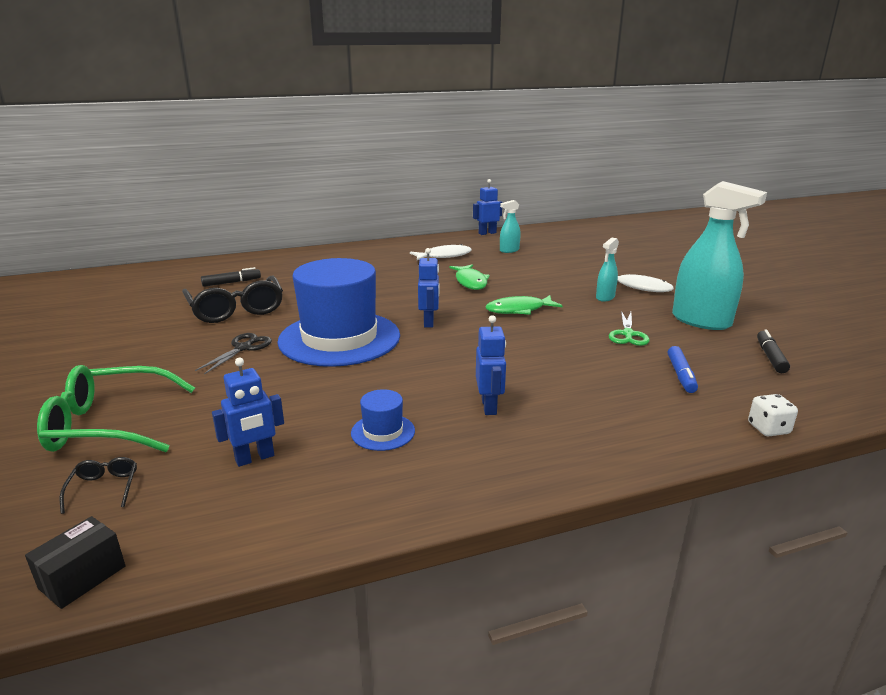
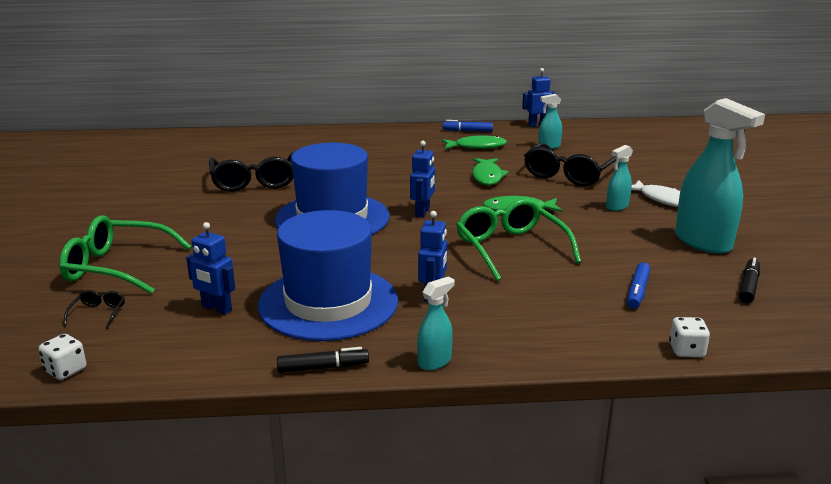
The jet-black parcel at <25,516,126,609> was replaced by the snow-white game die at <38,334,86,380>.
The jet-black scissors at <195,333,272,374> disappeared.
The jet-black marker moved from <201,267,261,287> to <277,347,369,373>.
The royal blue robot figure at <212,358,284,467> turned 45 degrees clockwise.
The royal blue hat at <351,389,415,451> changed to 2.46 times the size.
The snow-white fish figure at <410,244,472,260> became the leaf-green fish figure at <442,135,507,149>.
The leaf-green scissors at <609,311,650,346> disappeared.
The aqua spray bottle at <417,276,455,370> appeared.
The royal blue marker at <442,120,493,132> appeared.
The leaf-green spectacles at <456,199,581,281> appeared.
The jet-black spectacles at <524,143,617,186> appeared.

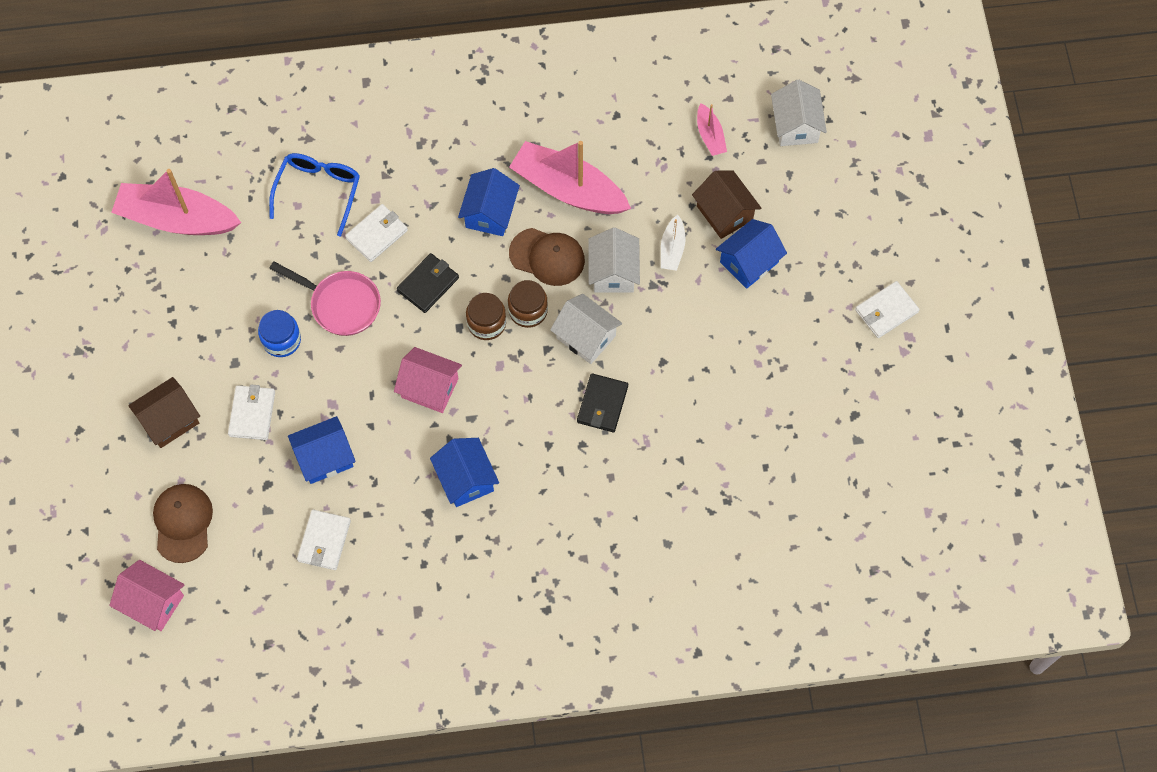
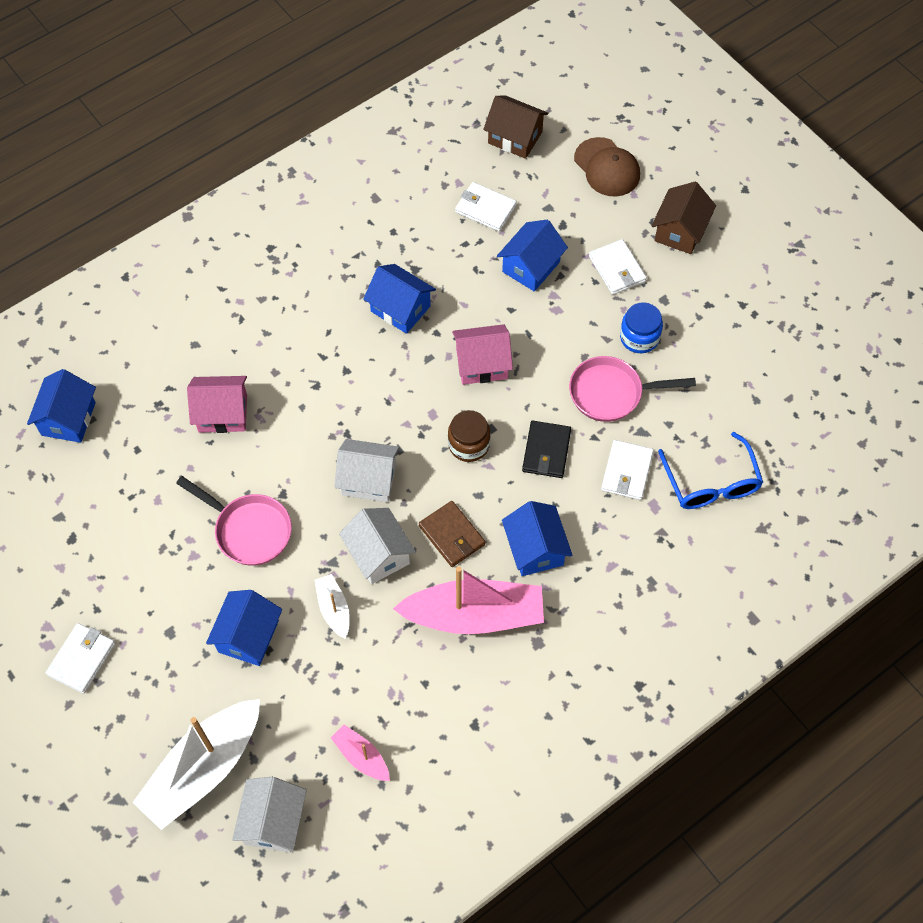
The rose-pink toy house moved from <109,560,185,631> to <187,376,247,433>.
The rose-pink toy boat at <111,169,241,235> disappeared.
The snow-white wallet at <297,509,351,570> turned 45 degrees counterclockwise.
The dark brown jar at <508,280,548,328> disappeared.
The dark brown baseball cap at <509,228,585,286> was replaced by the dark brown wallet at <419,501,485,567>.
The jet-black wallet at <577,373,628,432> disappeared.
The dark brown toy house moved from <692,171,761,239> to <483,96,548,159>.
The snow-white toy house at <771,80,827,146> turned 45 degrees clockwise.
The royal blue toy house at <27,369,96,443> appeared.
The snow-white toy boat at <132,699,260,830> appeared.
The rose-pink frying pan at <176,476,292,566> appeared.

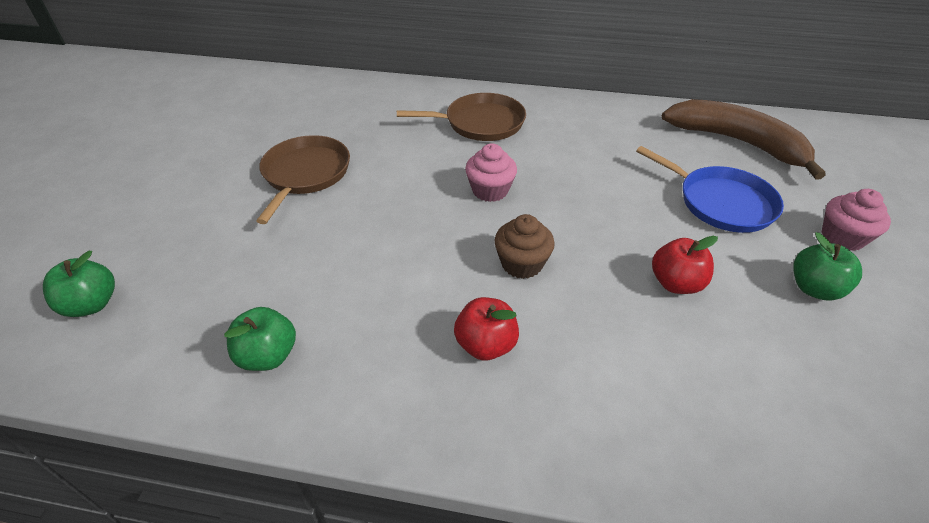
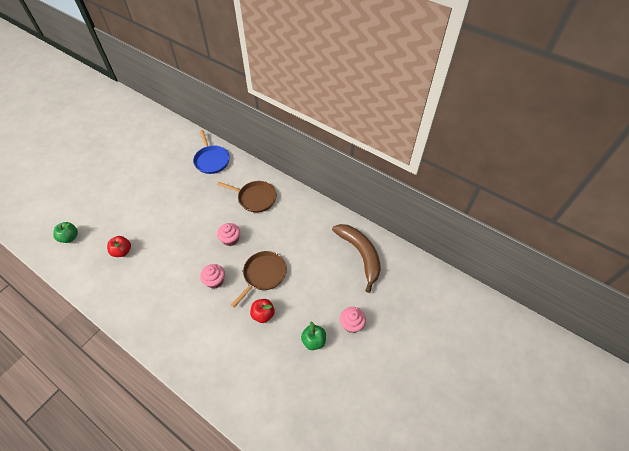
The leaf-green apple fruit at <224,307,296,371> disappeared.
The dark brown frying pan moved from <256,135,350,224> to <231,251,287,308>.
The red apple fruit moved from <454,297,519,361> to <107,236,131,257>.
The dark brown cupcake at <494,214,555,279> became the rose-pink cupcake at <200,264,225,289>.
The royal blue frying pan moved from <636,146,784,233> to <193,130,230,174>.

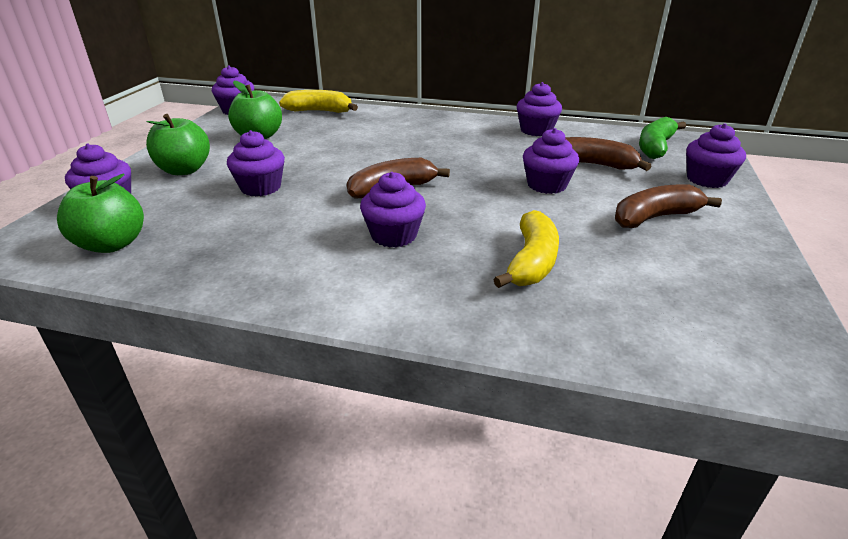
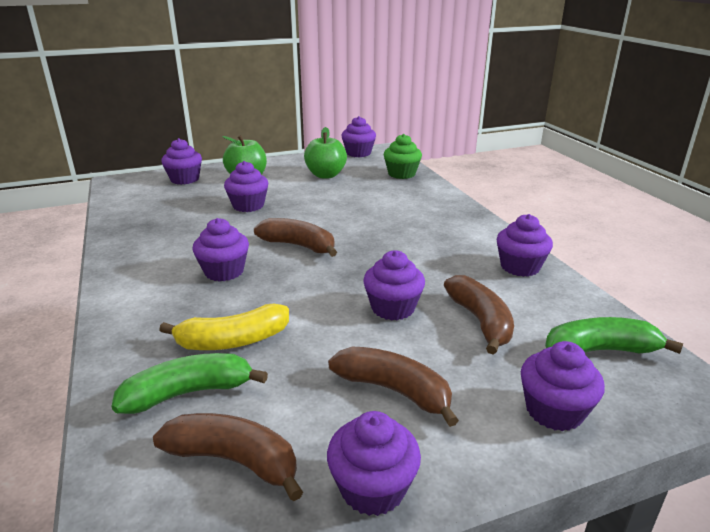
The leaf-green apple fruit at <57,174,144,253> disappeared.
The bright yellow banana fruit at <279,90,358,113> was replaced by the leaf-green cupcake at <384,134,422,179>.
The leaf-green banana fruit at <111,353,268,414> appeared.
The dark brown banana fruit at <153,413,303,501> appeared.
The purple cupcake at <327,411,421,516> appeared.

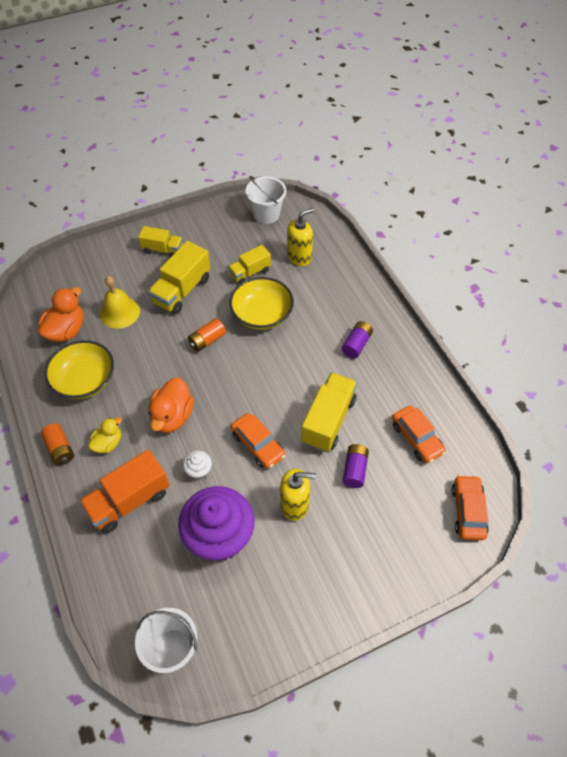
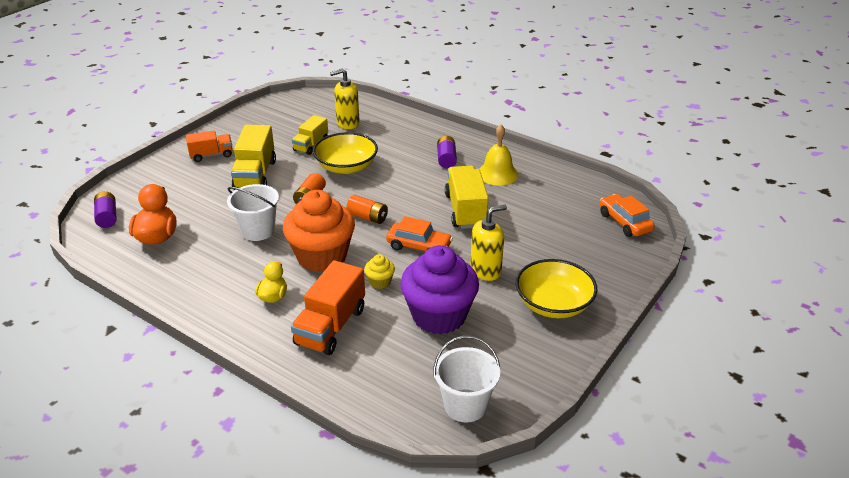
The orange-coloured battery moved from <41,423,74,465> to <346,195,388,224>.
The bright yellow bowl moved from <44,340,114,399> to <516,259,597,318>.
The bright yellow bell moved from <100,276,140,329> to <479,125,519,185>.
The bright yellow truck at <138,226,183,257> became the orange-coloured truck at <186,131,233,162>.
The orange-coloured duck at <148,377,194,433> was replaced by the orange-coloured cupcake at <283,190,355,272>.
The snow-white cupcake at <183,451,212,480> became the bright yellow cupcake at <364,254,395,289>.
The snow-white sand bucket moved from <246,176,286,224> to <227,184,279,241>.
The bright yellow soap dispenser at <287,208,314,266> turned 135 degrees counterclockwise.
The purple battery moved from <342,444,369,488> to <94,191,117,228>.
The orange-coloured car at <392,406,446,463> disappeared.

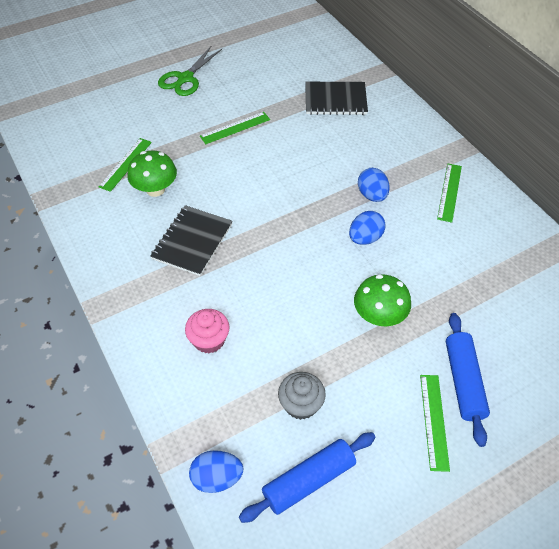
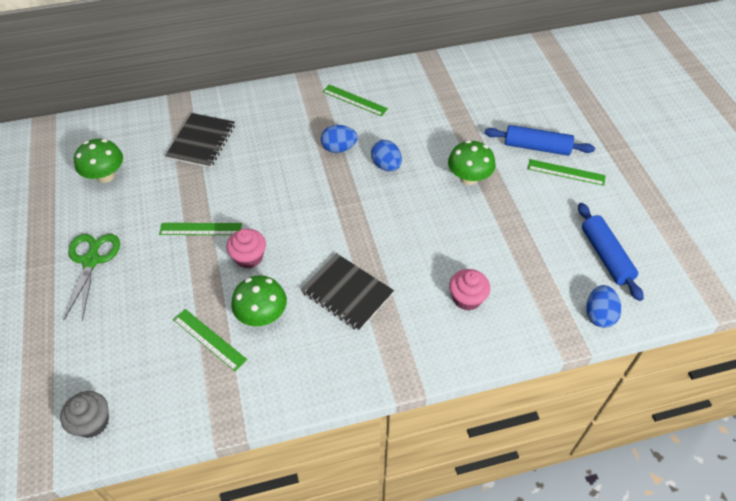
The leaf-green scissors at <158,46,222,96> turned 135 degrees counterclockwise.
The leaf-green measuring stick at <200,112,270,144> turned 75 degrees counterclockwise.
The grey cupcake moved from <278,372,326,420> to <60,391,109,438>.
The leaf-green mushroom at <74,139,123,183> appeared.
The rose-pink cupcake at <226,229,266,269> appeared.

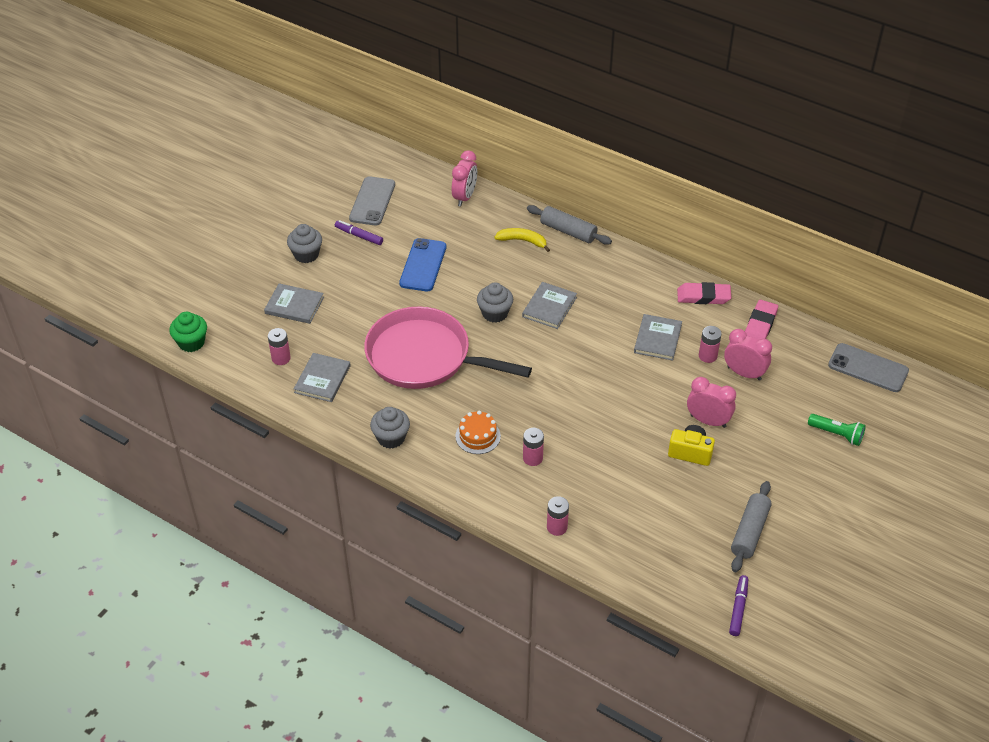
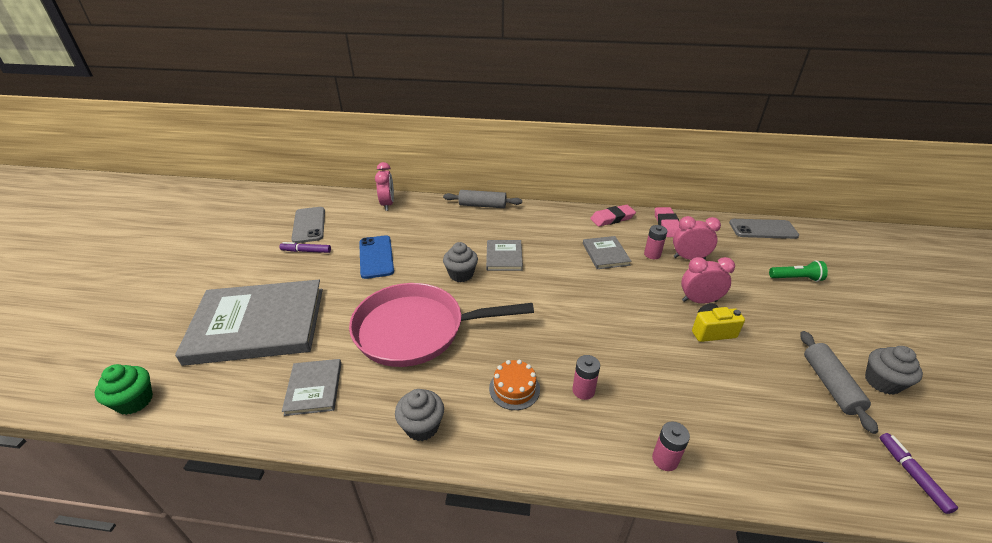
The grey book at <264,283,324,324> changed to 2.22 times the size.
The rose-pink battery at <268,328,291,365> disappeared.
The grey cupcake moved from <287,224,322,263> to <865,346,923,395>.
The bright yellow banana fruit at <494,228,550,252> disappeared.

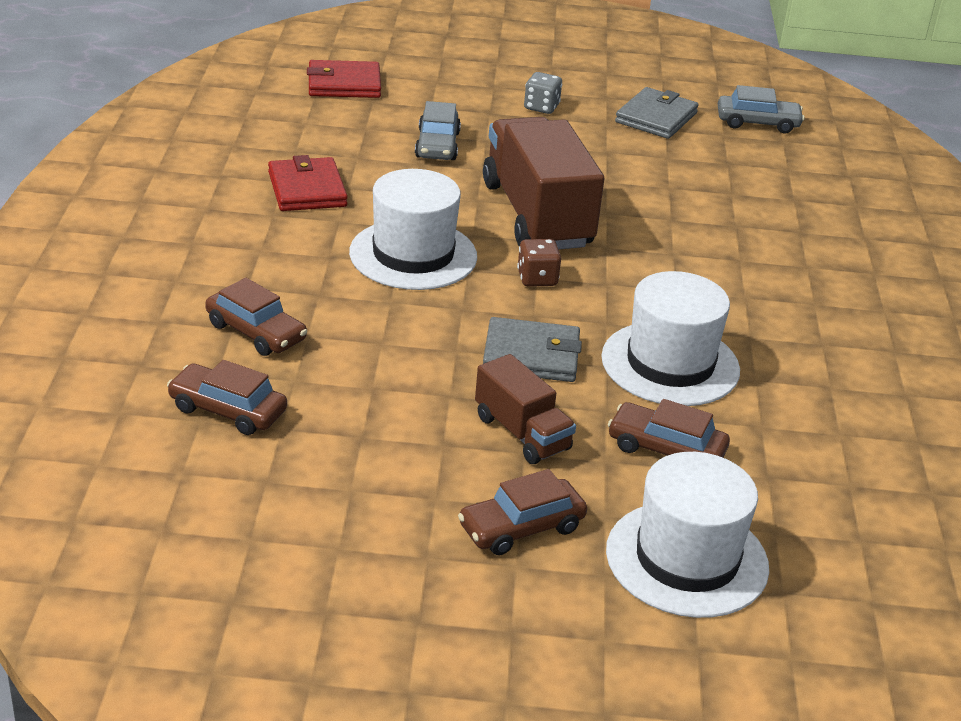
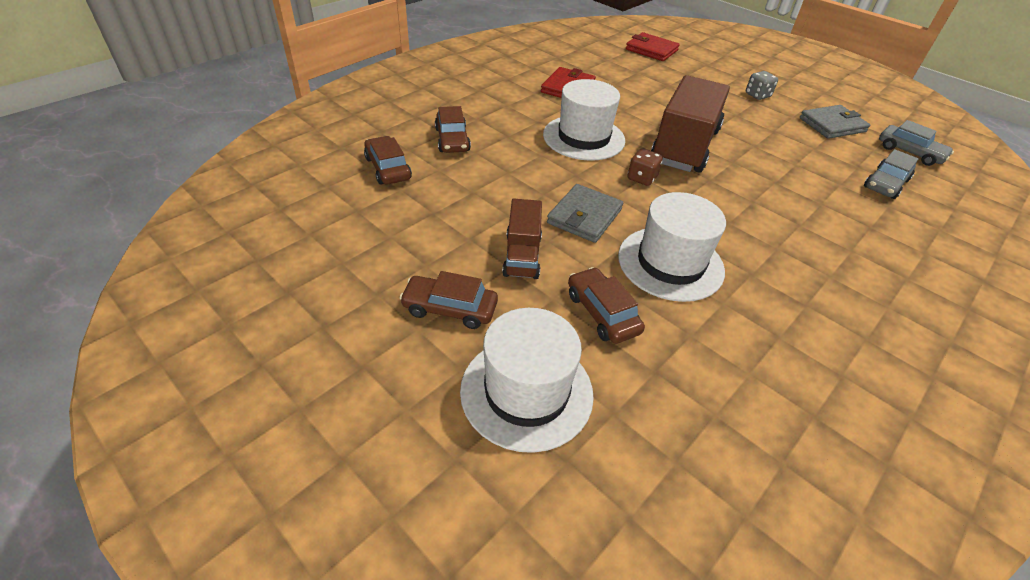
The grey car moved from <415,101,461,160> to <864,149,918,199>.
The grey wallet at <483,317,582,382> turned 75 degrees clockwise.

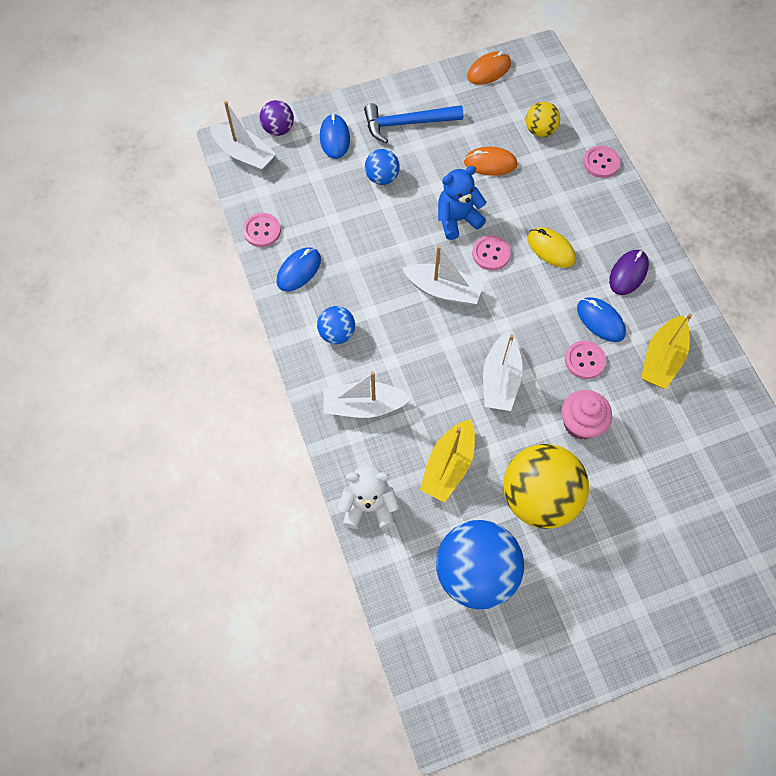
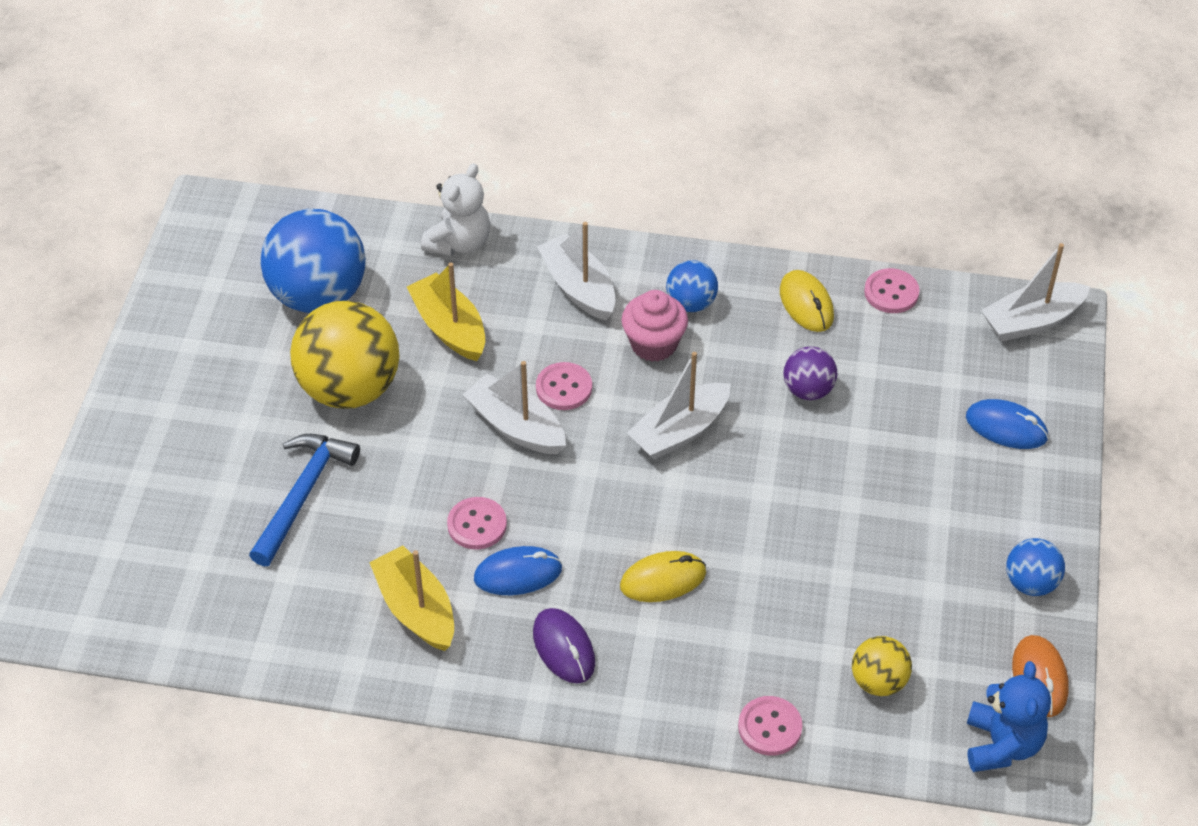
The purple sphere moved from <260,100,294,136> to <784,347,837,400>.
The royal blue computer mouse at <277,247,321,291> became the bright yellow computer mouse at <780,270,834,332>.
The snow-white toy boat at <323,371,412,418> turned 60 degrees counterclockwise.
The royal blue claw hammer moved from <364,103,464,143> to <249,434,360,567>.
The royal blue sphere moved from <365,149,400,185> to <1006,538,1065,596>.
The royal blue stuffed bear moved from <438,166,486,240> to <967,661,1051,772>.
The orange-coloured computer mouse at <464,147,517,176> disappeared.
The rose-pink button moved from <472,235,511,270> to <536,362,592,410>.
The rose-pink cupcake moved from <561,390,612,440> to <622,290,688,362>.

